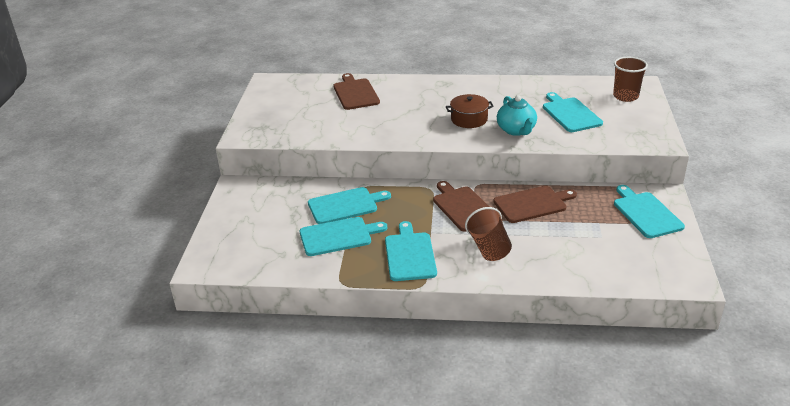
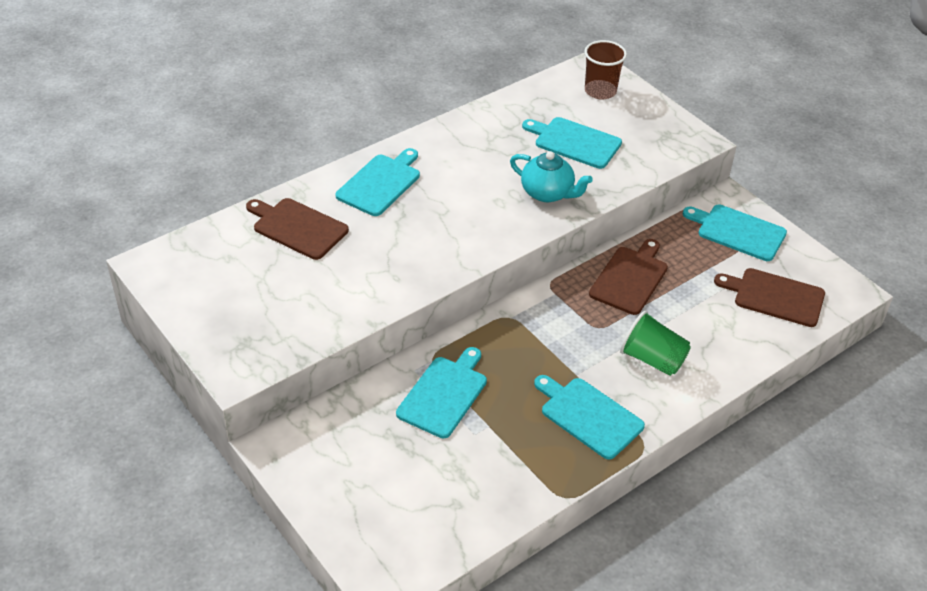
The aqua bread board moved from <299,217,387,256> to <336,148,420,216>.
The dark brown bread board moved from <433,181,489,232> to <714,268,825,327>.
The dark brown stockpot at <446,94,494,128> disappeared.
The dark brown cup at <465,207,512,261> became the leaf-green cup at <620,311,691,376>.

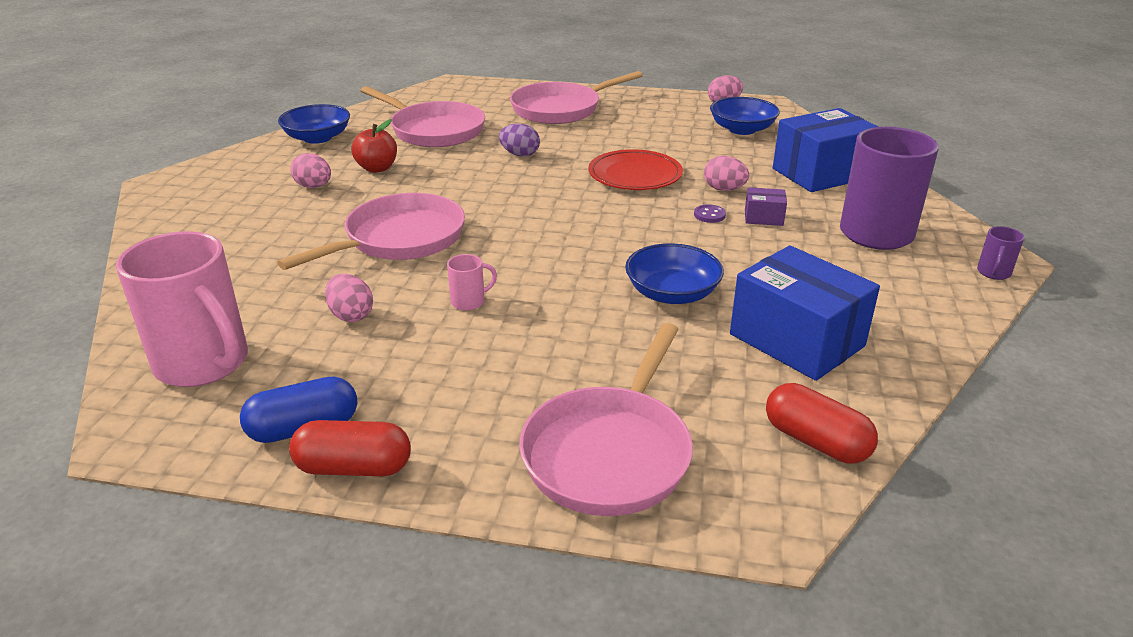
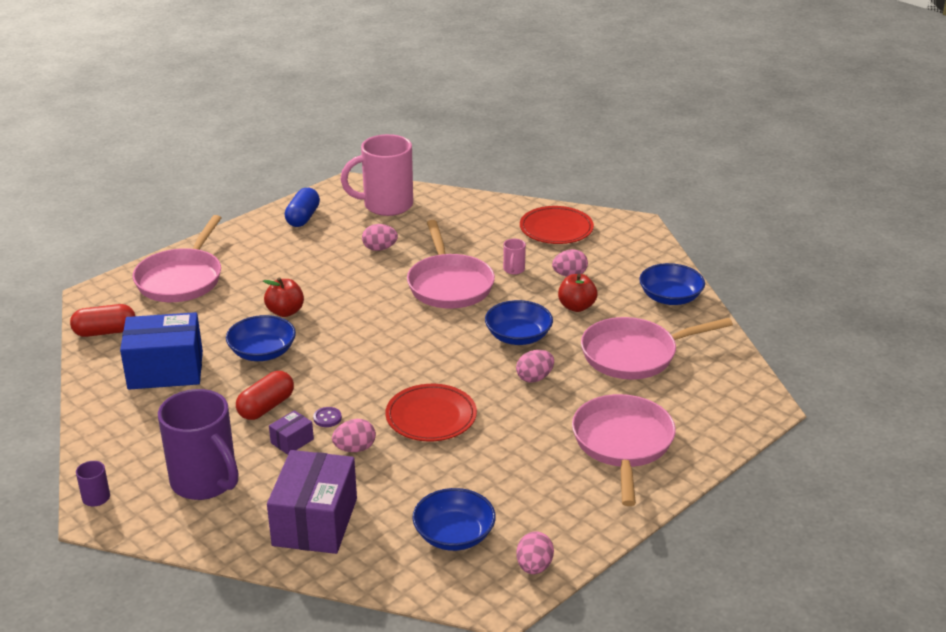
The red capsule moved from <289,420,411,476> to <236,371,294,420>.
The rose-pink mug moved from <447,254,497,311> to <503,239,526,275>.
The purple egg shape at <499,124,540,157> became the rose-pink egg shape at <516,350,554,383>.
The rose-pink frying pan at <519,323,693,516> turned 135 degrees counterclockwise.
The royal blue parcel at <773,108,878,192> became the purple parcel at <267,450,357,554>.
The red apple fruit at <263,278,304,317> appeared.
The royal blue bowl at <485,300,553,345> appeared.
The red flat dish at <520,206,594,244> appeared.

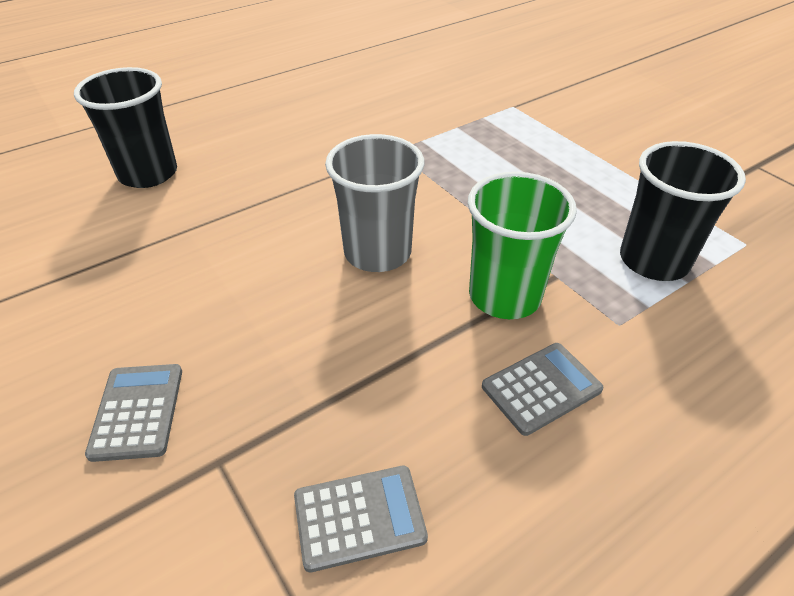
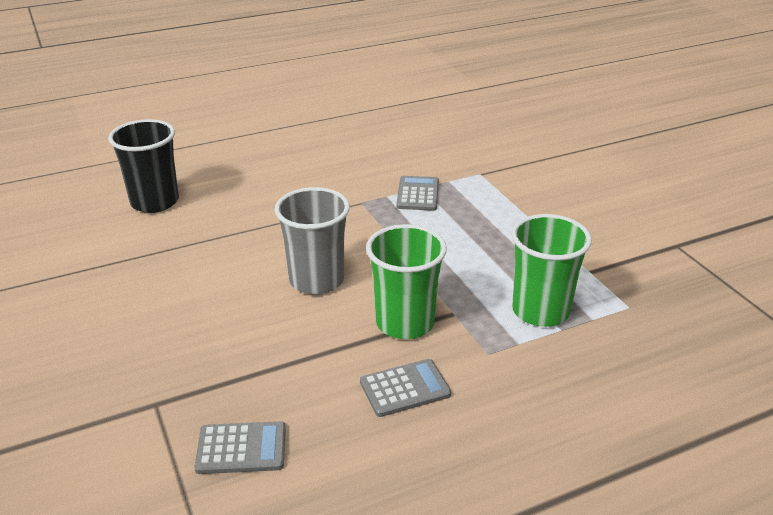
The grey calculator moved from <85,364,182,462> to <396,176,439,211>.
The jet-black cup at <620,141,746,281> became the leaf-green cup at <511,214,592,327>.

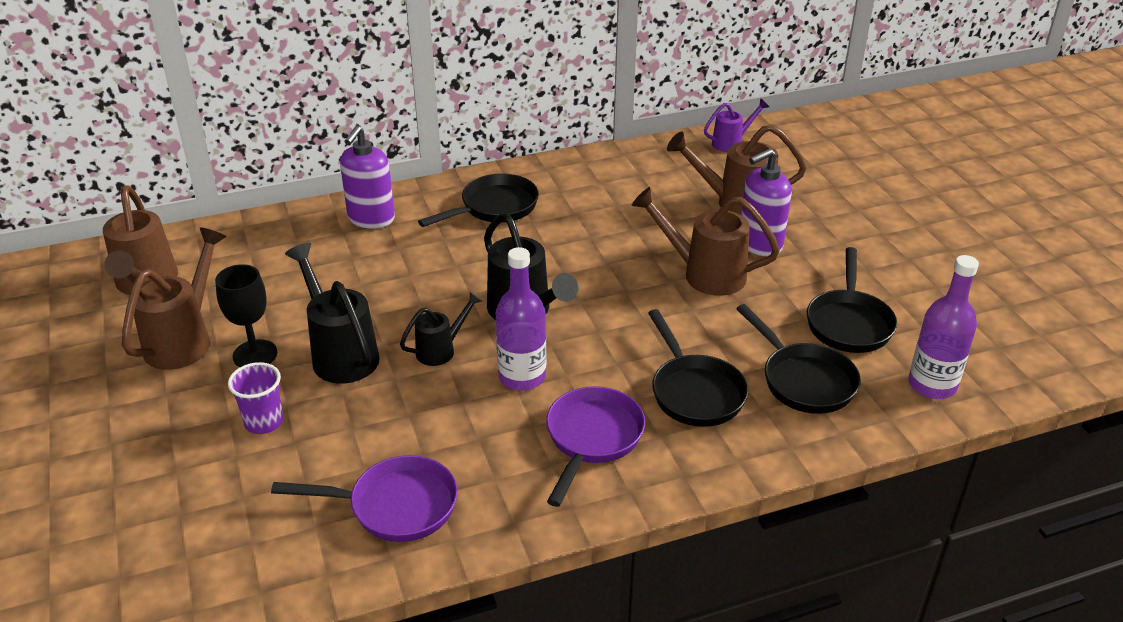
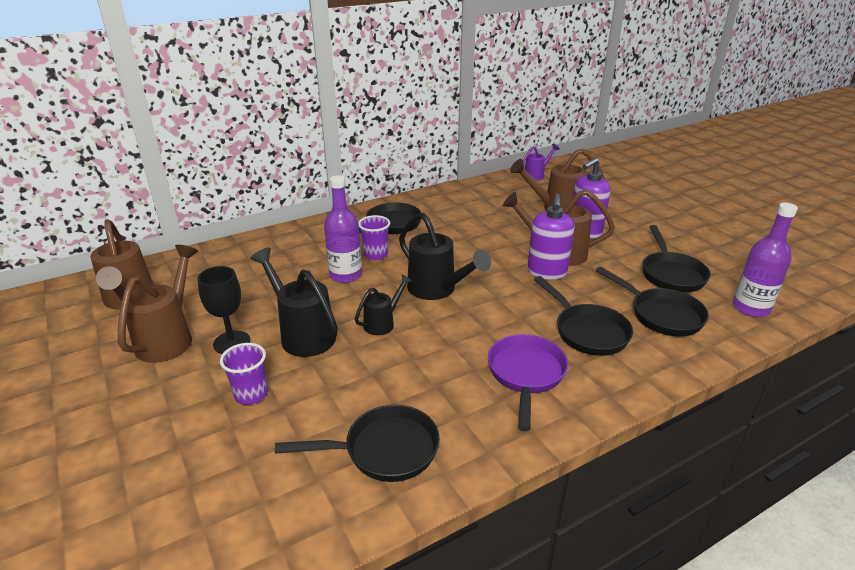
The purple frying pan at <271,455,458,542> became the jet-black frying pan at <275,405,440,482>.
The purple soap dispenser moved from <340,126,395,229> to <527,193,575,280>.
The purple bottle moved from <496,247,546,391> to <324,175,362,283>.
The purple cup at <358,215,390,260> appeared.

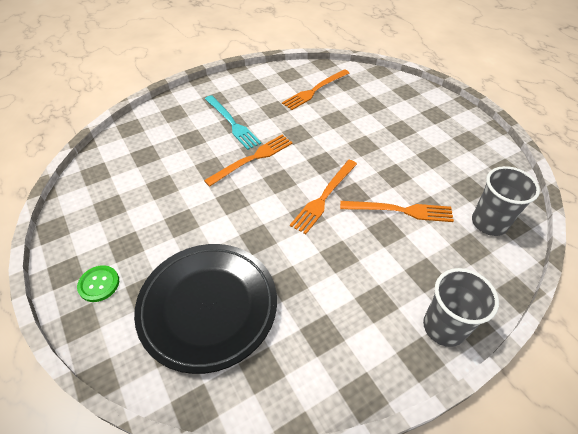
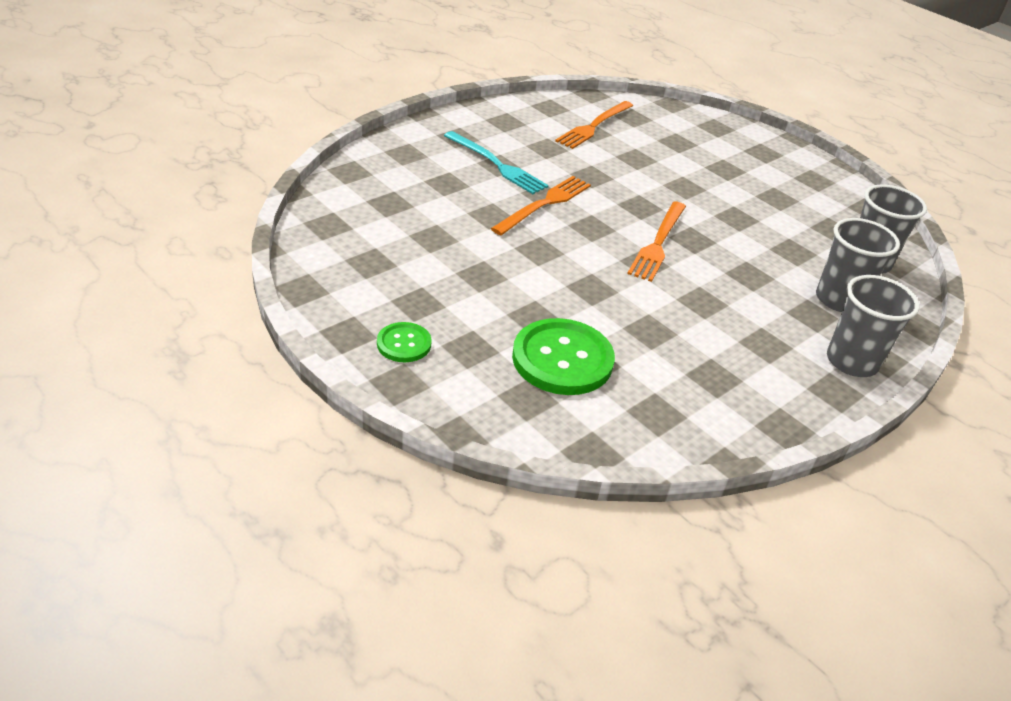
The jet-black flat dish at <134,244,277,374> was replaced by the leaf-green button at <512,318,615,395>.
The orange-coloured fork at <340,201,454,222> disappeared.
The grey cup at <816,218,900,312> appeared.

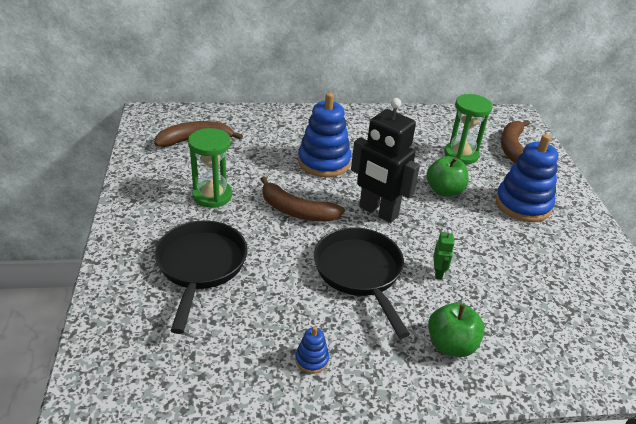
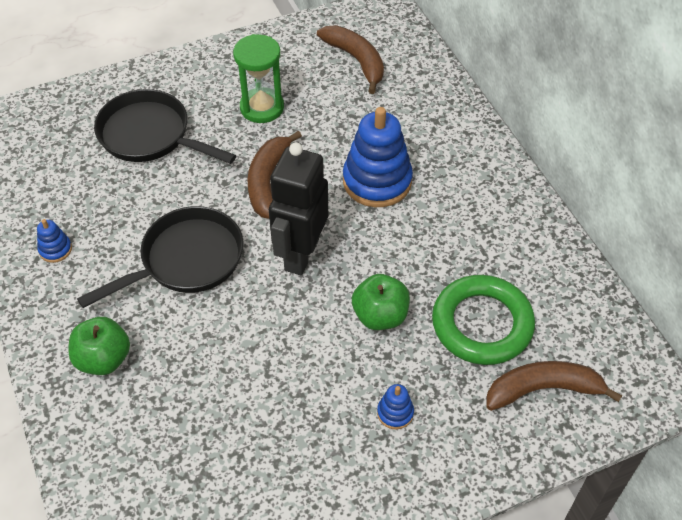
The jet-black frying pan at <155,220,248,334> turned 135 degrees counterclockwise.
The leaf-green robot figure at <433,230,455,279> disappeared.
The leaf-green sand timer at <444,94,493,164> was replaced by the leaf-green ring at <432,275,535,365>.
The royal blue stacking rings at <495,134,558,222> changed to 0.45 times the size.

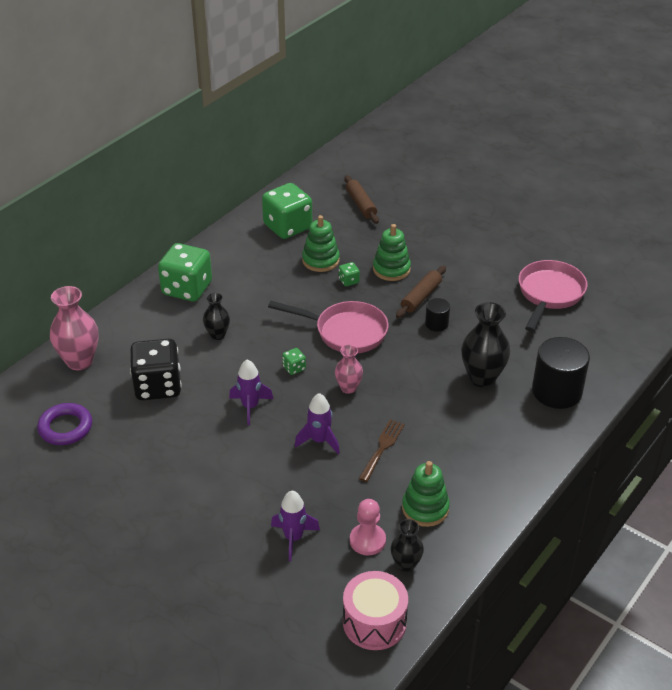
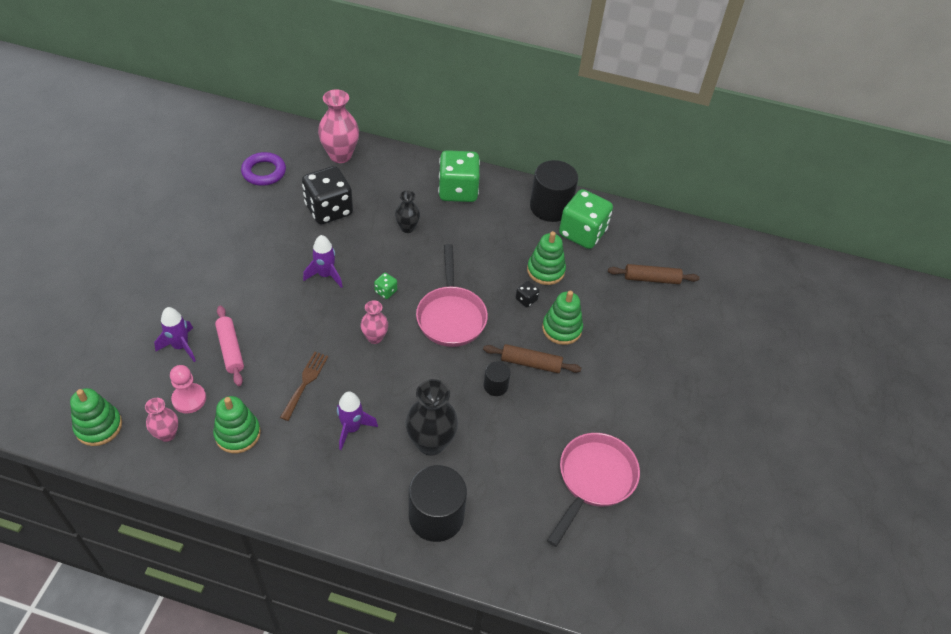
The purple toy rocket moved from <295,393,340,454> to <337,392,378,450>.
The leaf-green game die at <339,262,360,286> became the jet-black game die at <516,281,539,307>.
The rose-pink drum at <343,571,408,650> was replaced by the leaf-green stacking rings at <70,388,122,446>.
The dark brown rolling pin at <344,175,379,224> turned 45 degrees clockwise.
The dark brown fork at <359,419,405,482> turned 75 degrees counterclockwise.
The jet-black flower vase at <391,519,424,572> became the rose-pink flower vase at <145,398,178,442>.
The rose-pink frying pan at <519,260,588,332> turned 60 degrees counterclockwise.
The rose-pink rolling pin at <215,305,244,386> appeared.
The jet-black cylinder at <530,160,578,222> appeared.

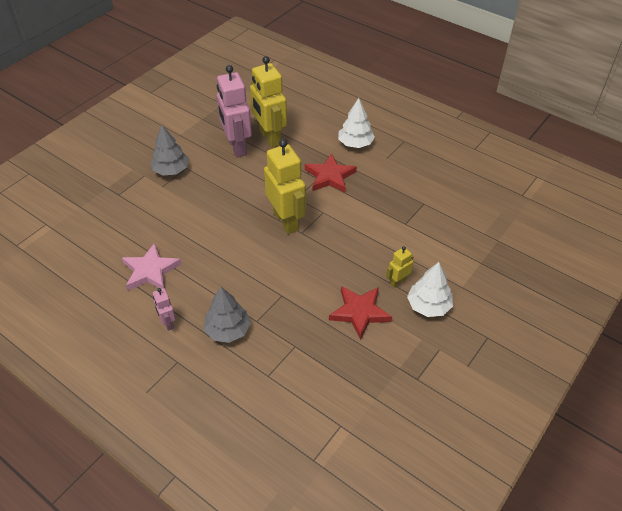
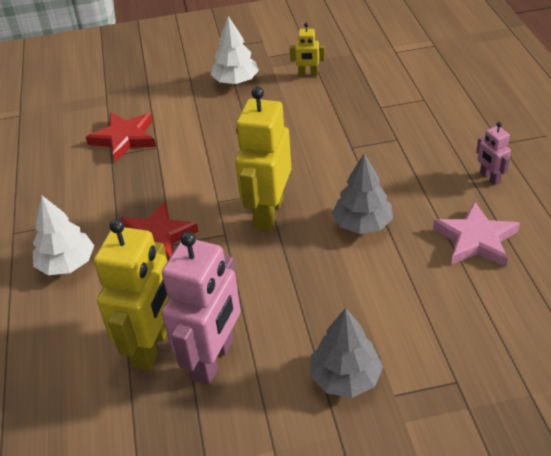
The rose-pink robot figure at <153,288,176,331> turned 135 degrees clockwise.
The grey tree moved from <203,287,251,343> to <332,154,393,234>.
The red five-pointed star moved from <329,286,392,340> to <86,112,156,162>.
The bright yellow robot figure moved from <386,246,414,287> to <290,23,325,76>.

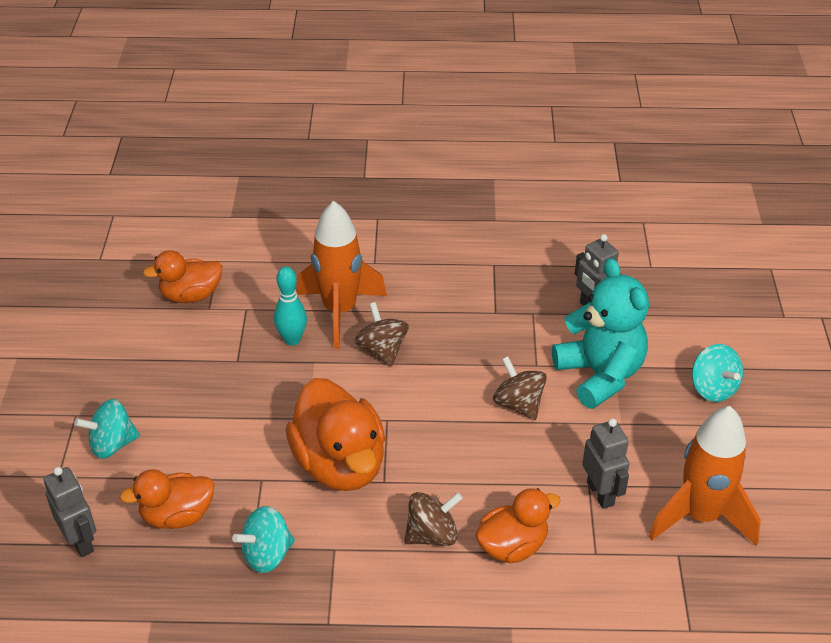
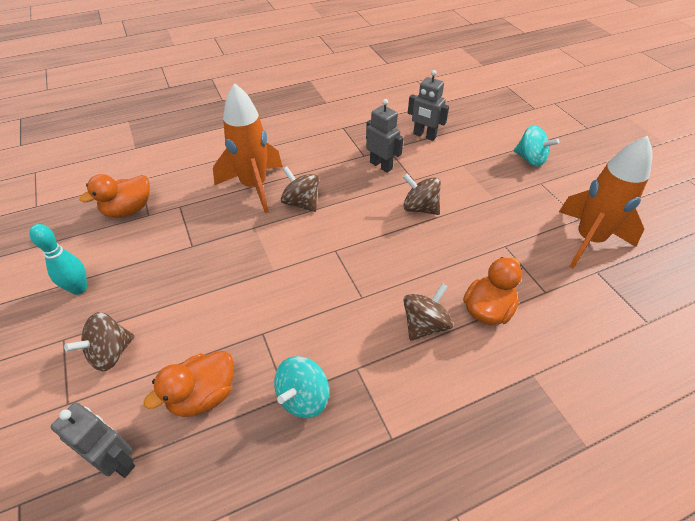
The aqua whirligig at <74,399,140,459> became the dark brown whirligig at <64,312,134,371>.
The aqua bowling pin moved from <274,267,307,346> to <29,224,87,295>.
The orange-coloured duck at <286,378,385,491> disappeared.
The aqua stuffed bear at <552,258,649,409> disappeared.
The grey robot figure moved from <582,418,630,509> to <366,99,403,173>.

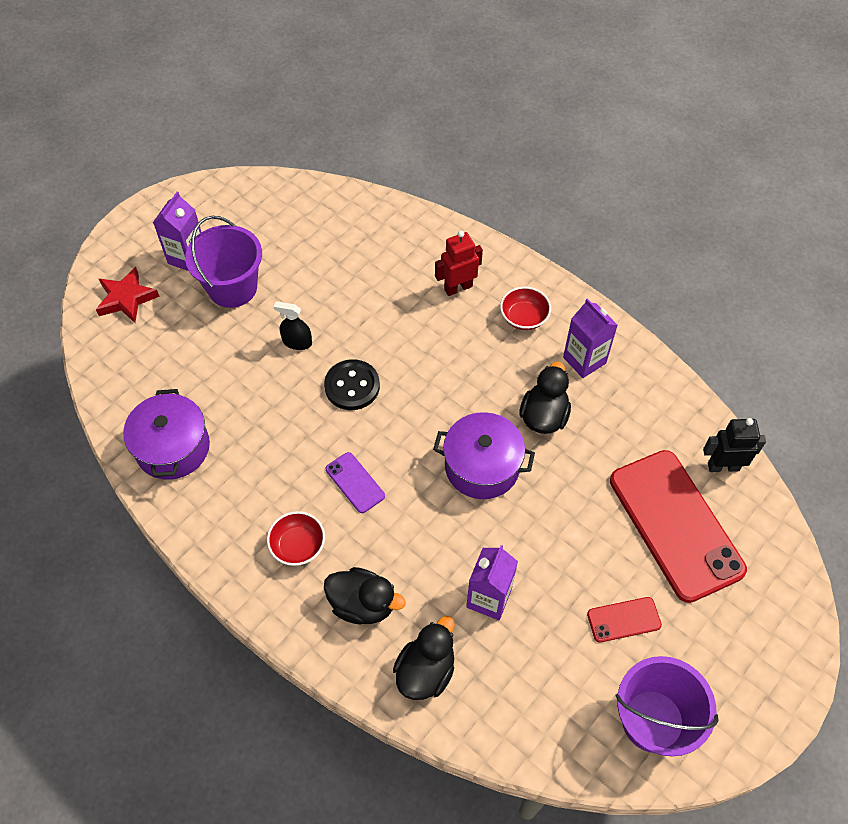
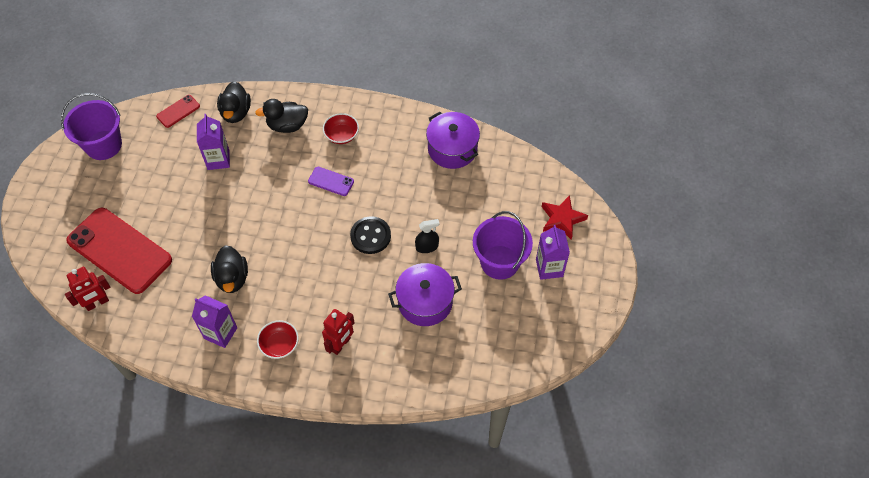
The purple stockpot moved from <433,412,535,499> to <388,263,462,326>.
The red mobile phone moved from <587,597,662,642> to <156,95,200,128>.
The jet-black robot figure at <703,418,766,472> became the red robot figure at <65,267,111,311>.

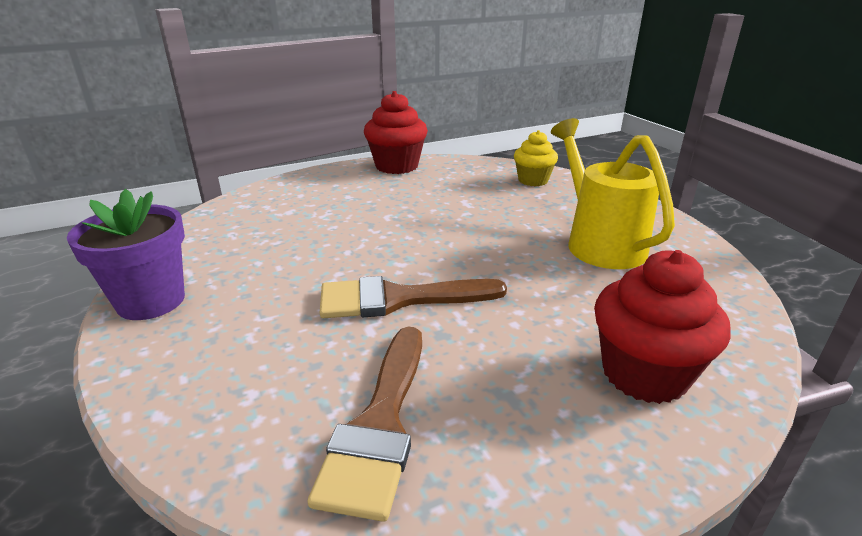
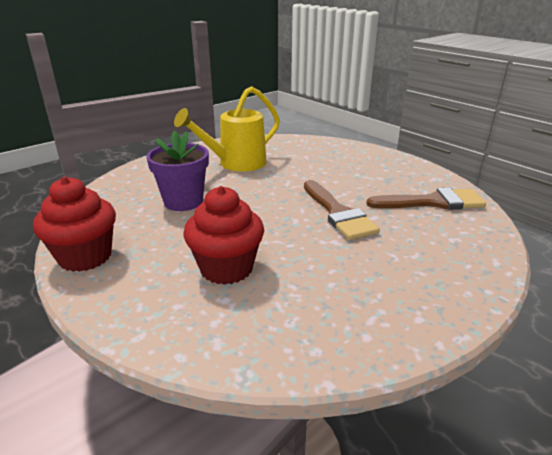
The purple potted plant moved from <67,189,185,320> to <147,131,209,211>.
The bright yellow cupcake at <514,130,558,186> disappeared.
The red cupcake moved from <594,250,731,404> to <183,186,264,285>.

